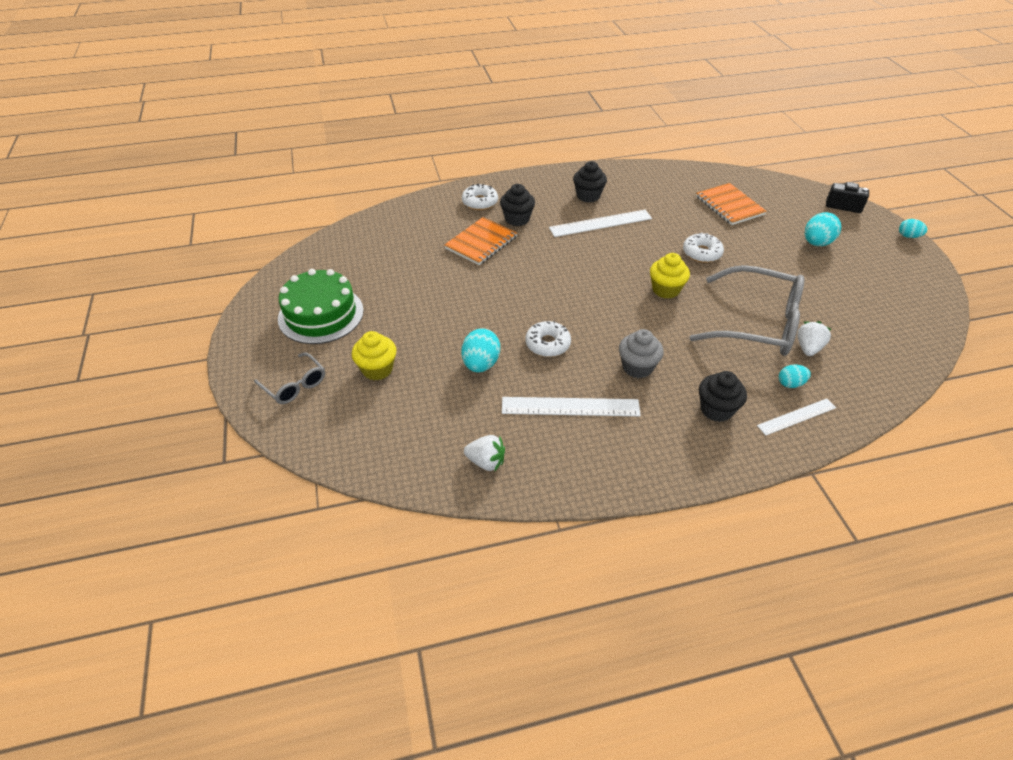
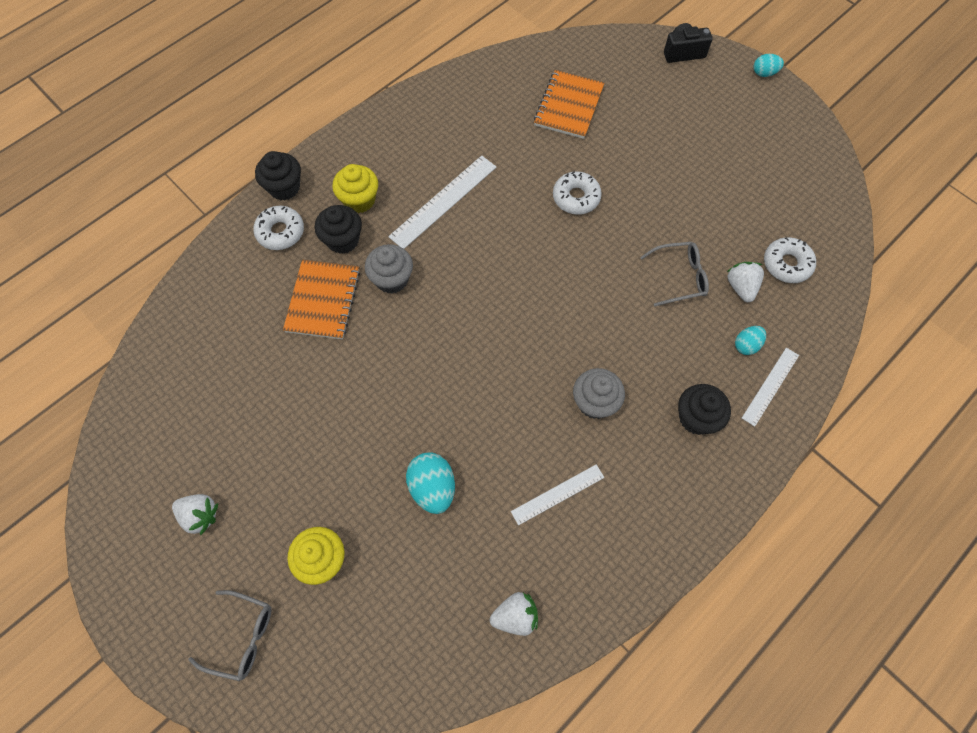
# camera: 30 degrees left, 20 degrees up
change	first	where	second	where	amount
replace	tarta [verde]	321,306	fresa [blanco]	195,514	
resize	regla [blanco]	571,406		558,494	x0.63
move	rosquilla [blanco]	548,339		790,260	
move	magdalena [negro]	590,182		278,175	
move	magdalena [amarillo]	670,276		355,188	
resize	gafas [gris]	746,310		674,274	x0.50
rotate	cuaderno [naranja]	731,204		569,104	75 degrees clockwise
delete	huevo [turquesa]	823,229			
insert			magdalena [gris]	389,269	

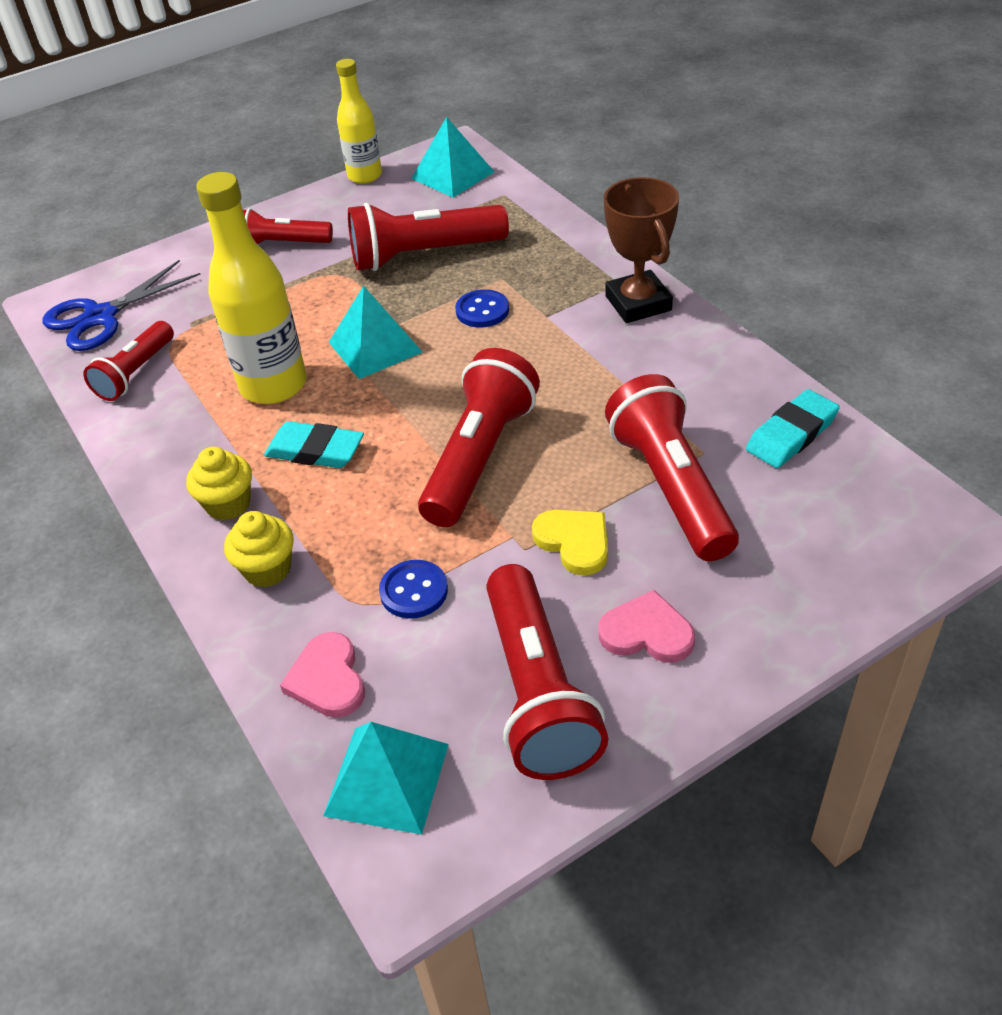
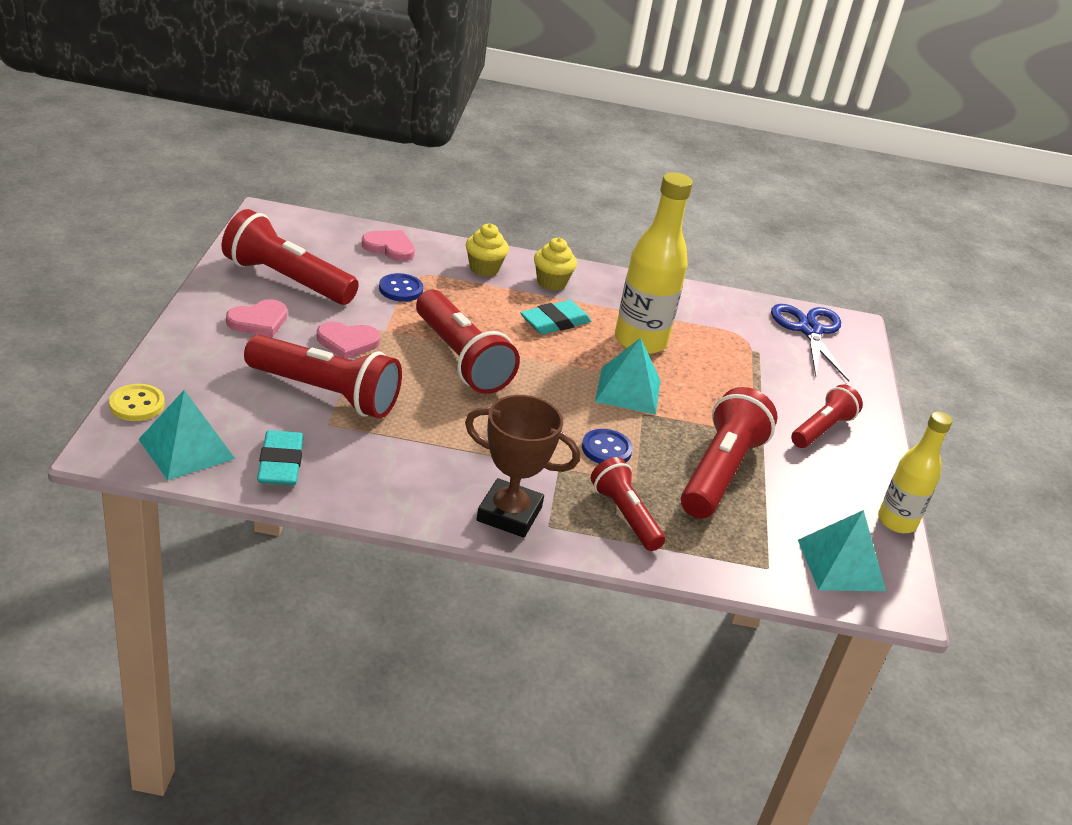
# camera: 120 degrees right, 10 degrees down
change	first	where	second	where	amount
move	lámpara de mano [rojo]	128,361		628,504	
move	pirámide [turquesa]	386,778		186,435	
recolor	corazón [amarillo]	570,542	corazón [rosa]	348,340	
insert			botón [amarillo]	137,402	

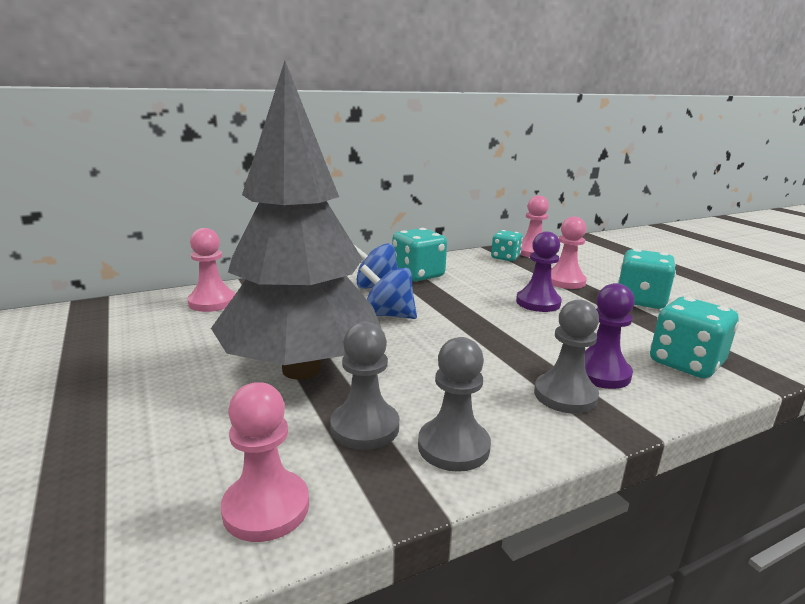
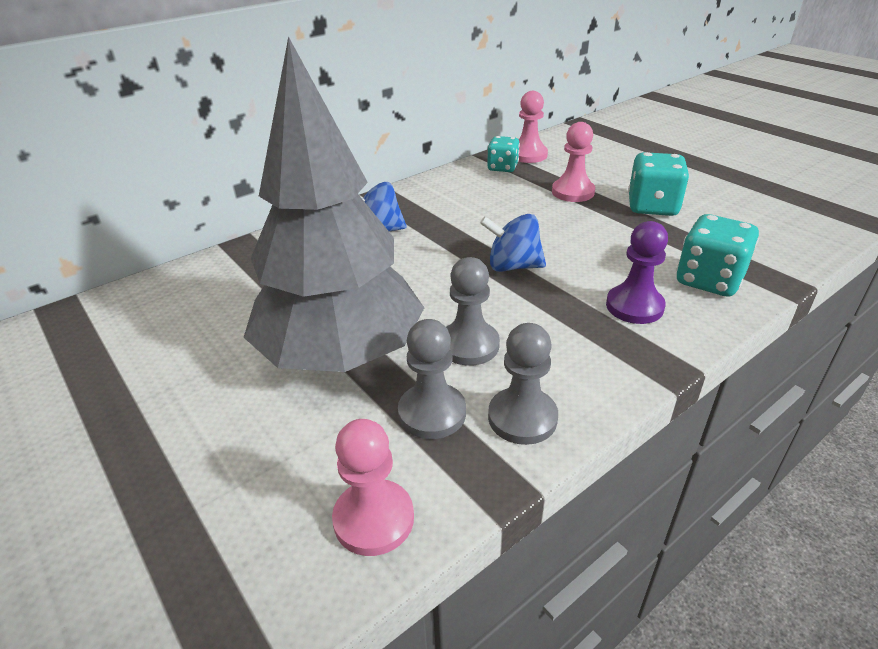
# camera: 10 degrees left, 15 degrees up
change	first	where	second	where	amount
delete	peón [rosa]	211,270			
move	peonza [azul]	388,291		513,243	
delete	dado [turquesa]	419,254			
delete	peón [morado]	539,271			
move	peón [gris]	566,356		473,311	

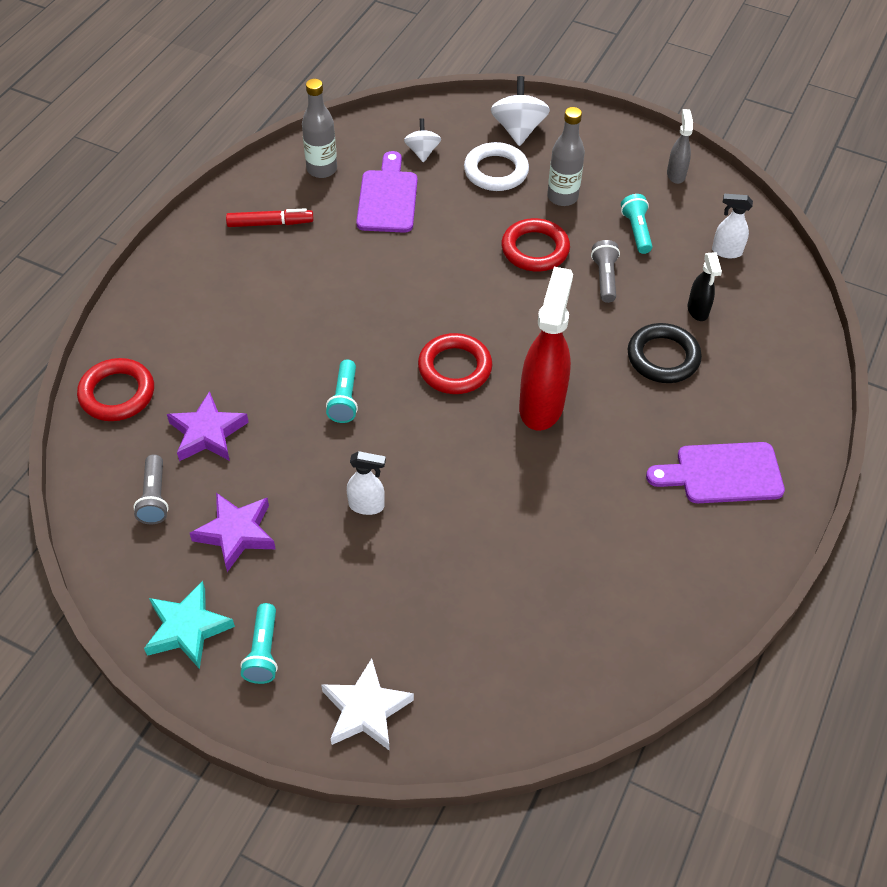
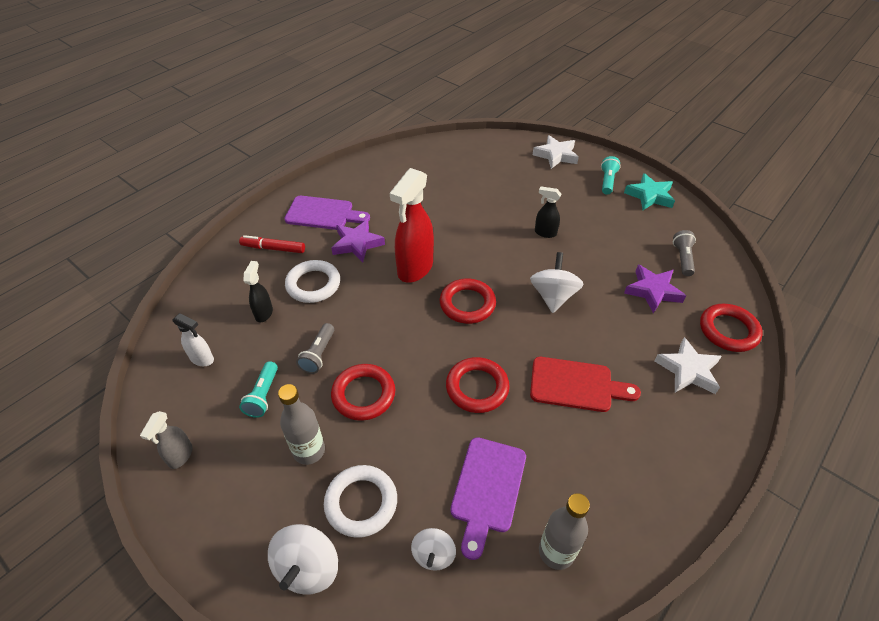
# camera: 165 degrees left, 5 degrees down
change	first	where	second	where	amount
move	estrella [morado]	233,532		358,241	
move	rotulador [rojo]	269,217		272,244	
replace	lámpara de mano [turquesa]	342,391	peonza [blanco]	556,282	
recolor	pulverizador [blanco]	366,483	pulverizador [negro]	548,212	
recolor	anillo [negro]	665,353	anillo [blanco]	312,281	
insert			anillo [rojo]	478,385	
insert			tabla de cortar [rojo]	585,384	
insert			estrella [blanco]	688,365	

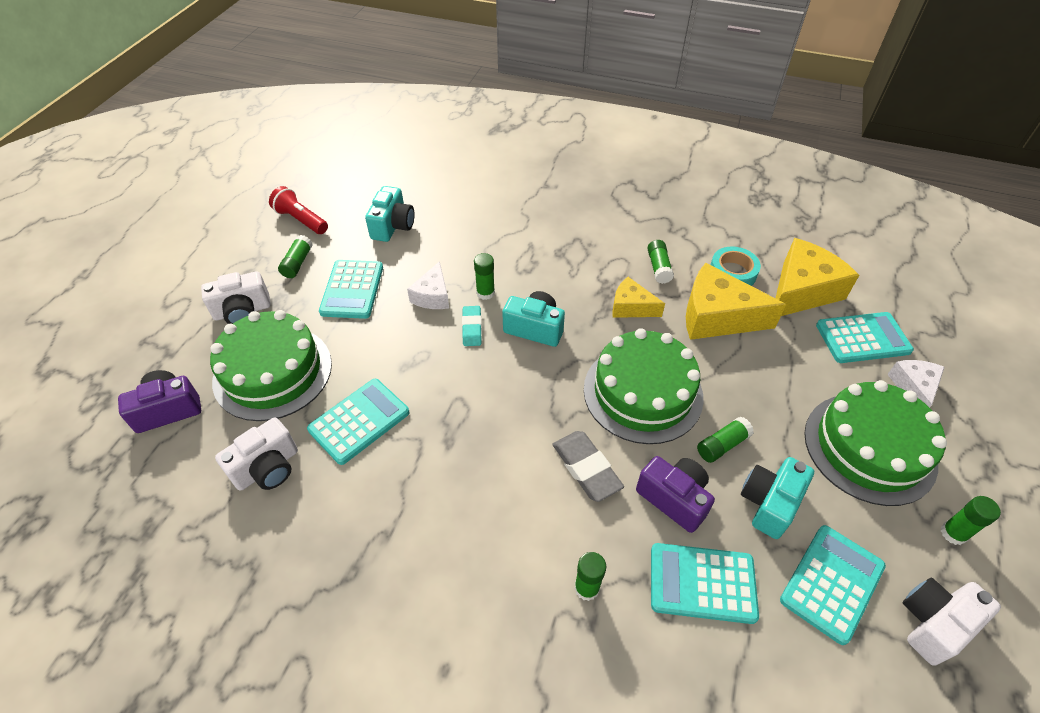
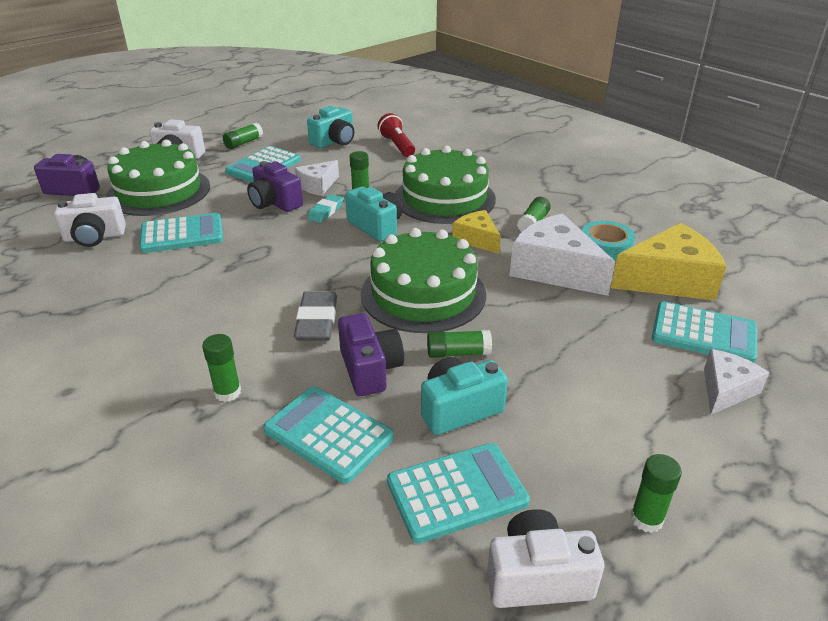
# camera: 30 degrees right, 15 degrees down
change	first	where	second	where	amount
move	lámpara de mano [rojo]	298,210		396,135	
recolor	queso [amarillo]	736,301	queso [blanco]	562,254	
move	tarta [verde]	875,443		445,185	
insert			cámara [morado]	275,186	

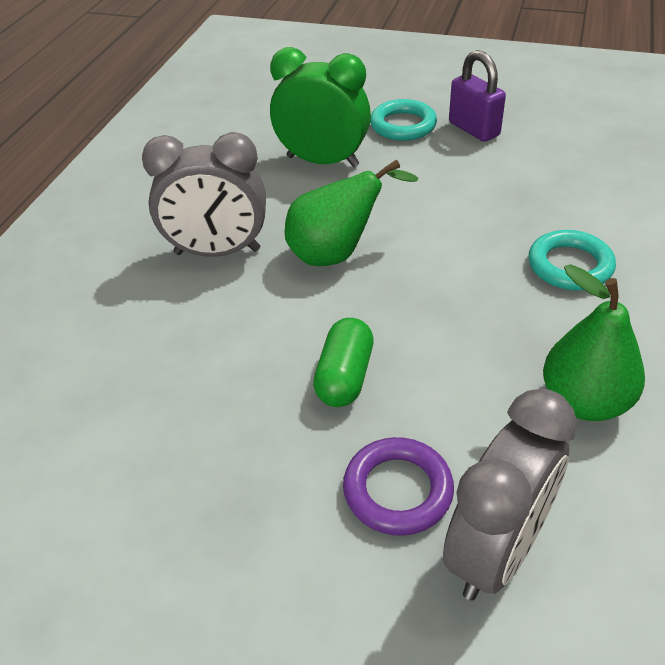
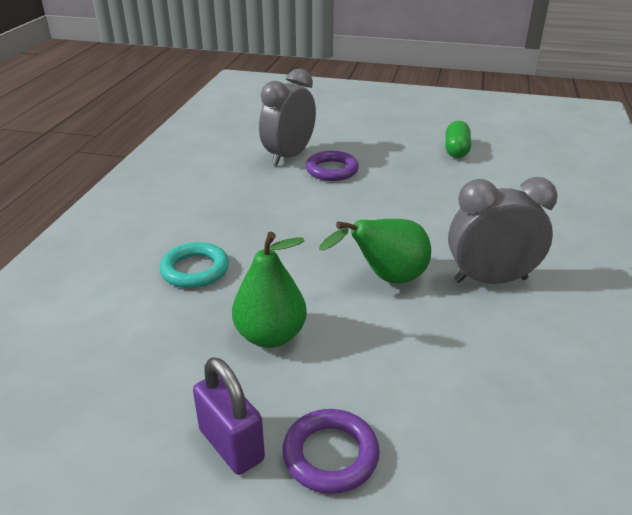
# camera: 175 degrees right, 10 degrees down
change	first	where	second	where	amount
delete	despertador [verde]	320,107			
move	cápsula [verde]	343,362		458,139	
recolor	anillo [turquesa]	403,120	anillo [morado]	331,451	
move	pera [verde]	594,342		269,290	

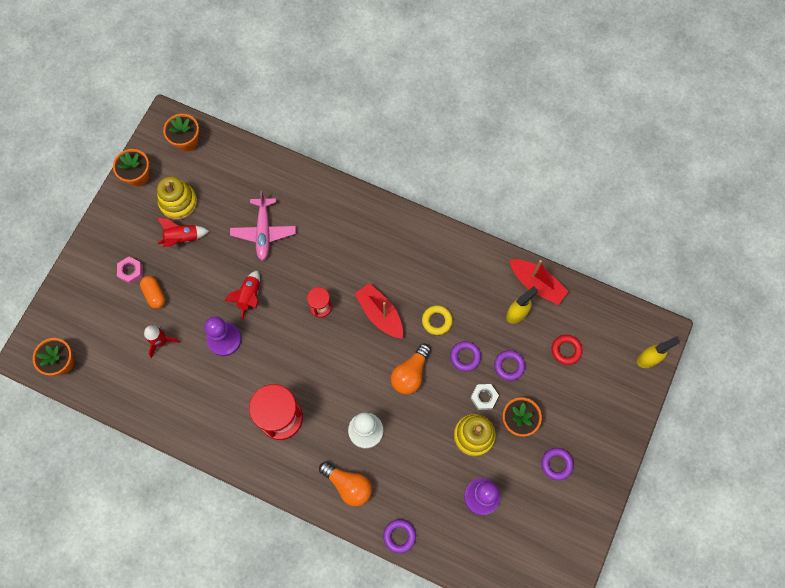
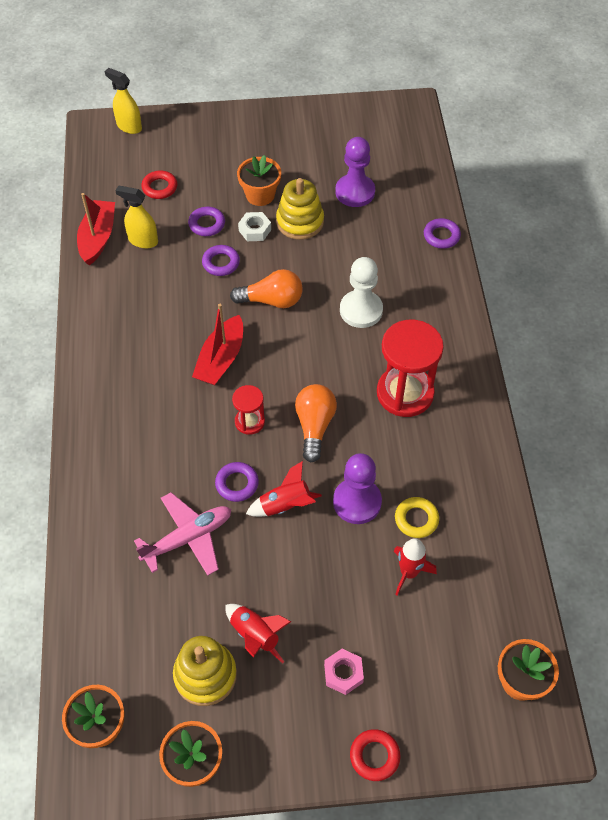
# camera: 120 degrees left, 15 degrees down
change	first	where	second	where	amount
delete	cápsula [naranja]	152,292			
move	bombilla [naranja]	345,483		316,423	
move	anillo [amarillo]	437,320		417,517	
move	anillo [morado]	557,464		237,482	
insert			anillo [rojo]	375,755	

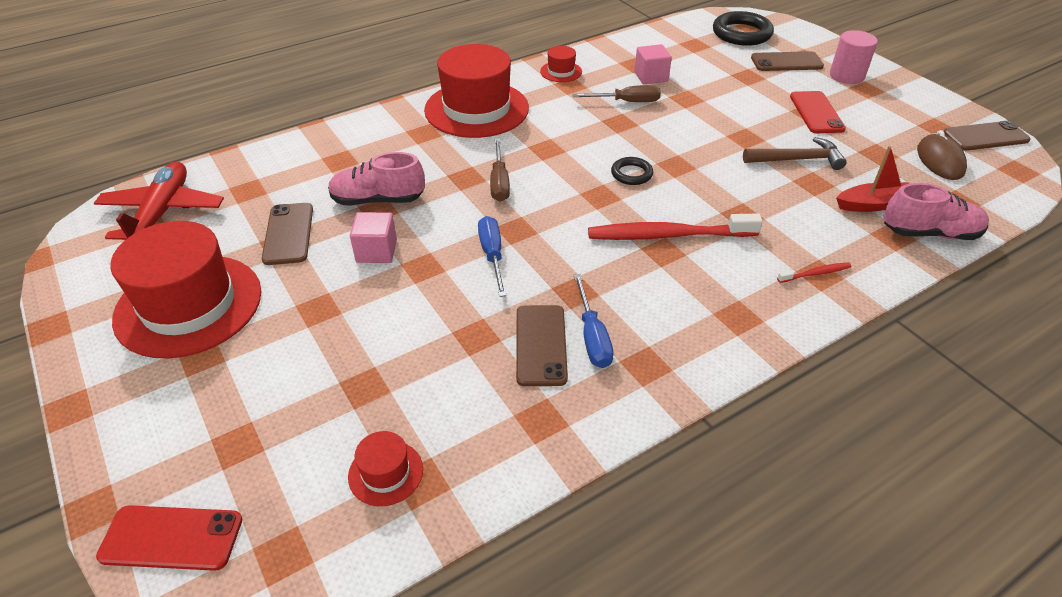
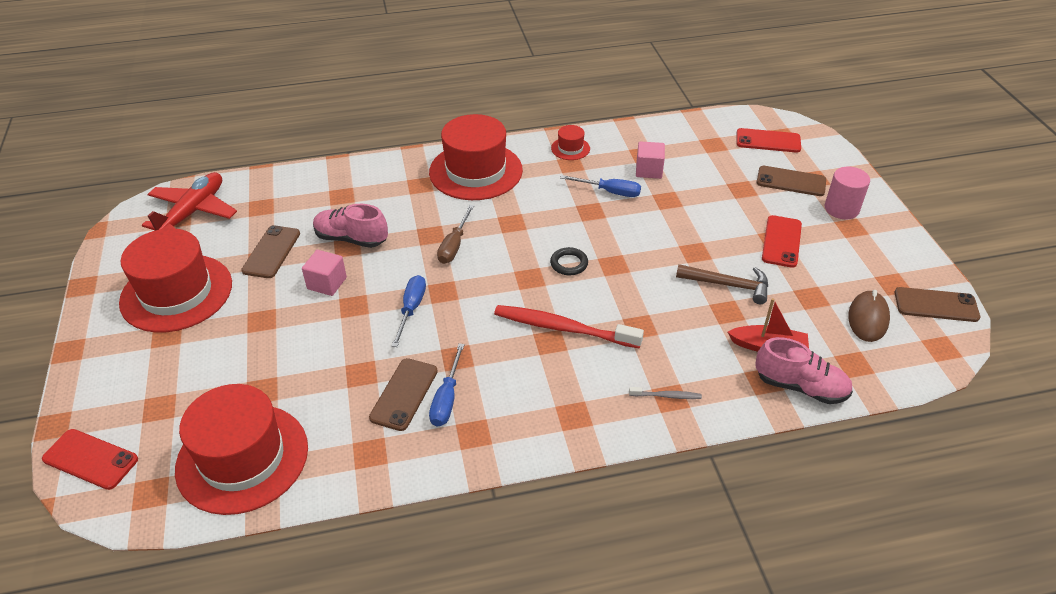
# camera: 20 degrees right, 0 degrees up
change	first	where	second	where	amount
resize	sombrero [rojo]	385,468		241,449	x2.32
recolor	destornillador [marrón]	616,93	destornillador [azul]	600,186	
replace	anillo [negro]	743,28	móvil [rojo]	768,140	
recolor	cepillo de dientes [rojo]	814,272	cepillo de dientes [gris]	665,393	

